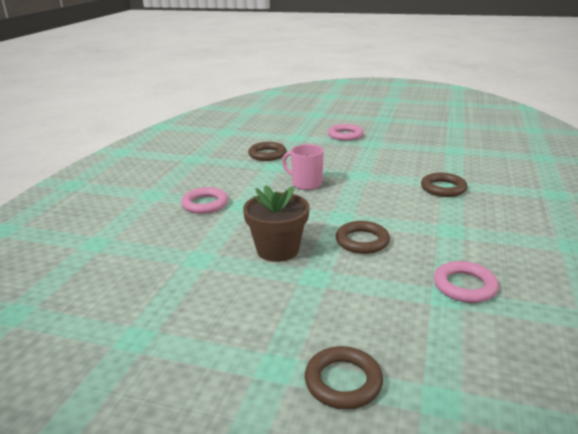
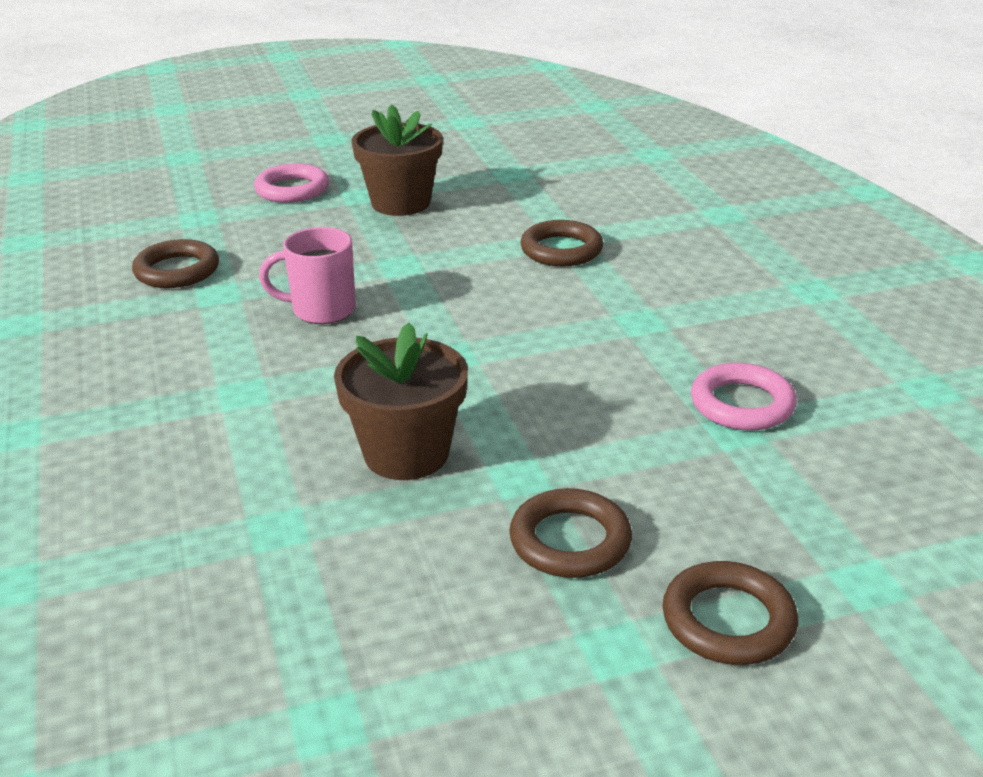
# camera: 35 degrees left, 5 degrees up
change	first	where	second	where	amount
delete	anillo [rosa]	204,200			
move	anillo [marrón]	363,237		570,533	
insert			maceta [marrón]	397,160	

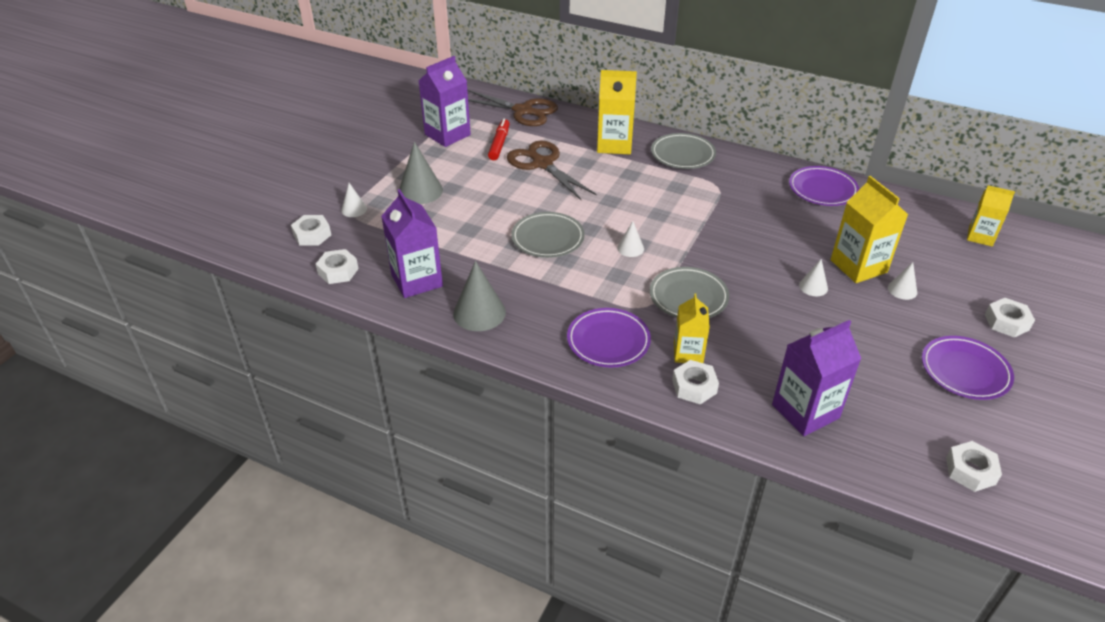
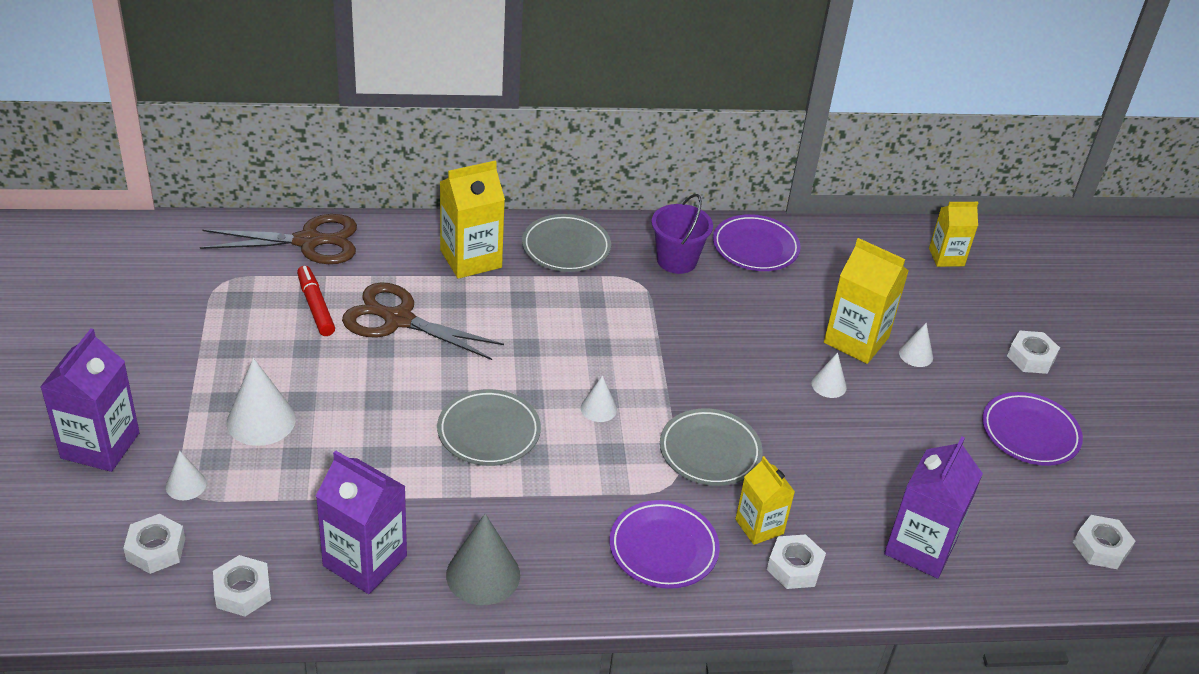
# camera: 35 degrees left, 0 degrees up
change	first	where	second	where	amount
recolor	cono [gris]	421,173	cono [blanco]	261,402	
move	cartón de leche [morado]	445,101		90,400	
insert			balde [morado]	682,234	

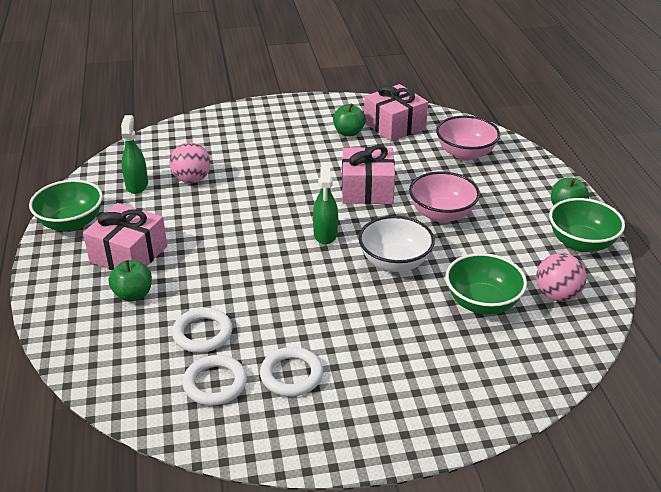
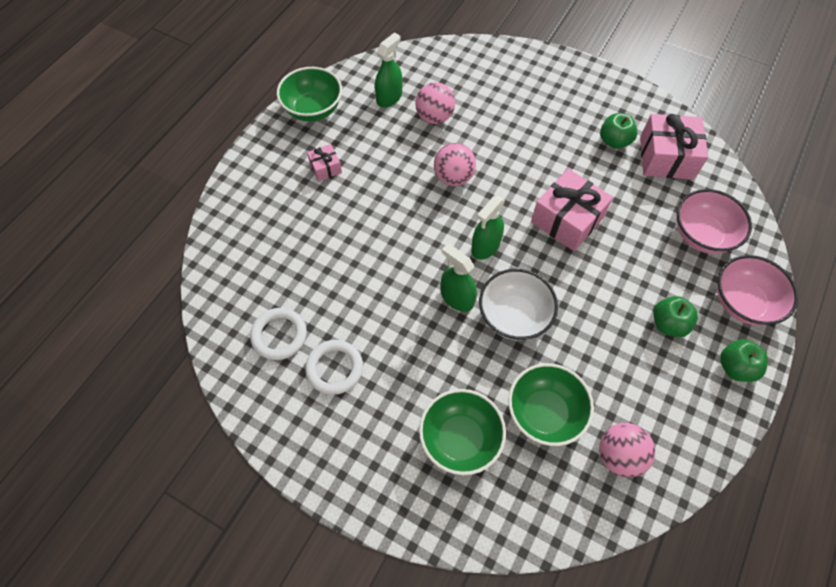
# camera: 40 degrees right, 25 degrees up
change	first	where	second	where	amount
resize	regalo [rosa]	125,237		324,162	x0.50
move	manzana [verde]	130,280		675,316	
delete	anillo [blanco]	202,330			
move	cuenco [rosa]	444,197		757,290	
move	cuenco [verde]	587,225		462,432	
insert			pelota [rosa]	455,164	
insert			pulverizador [verde]	459,278	

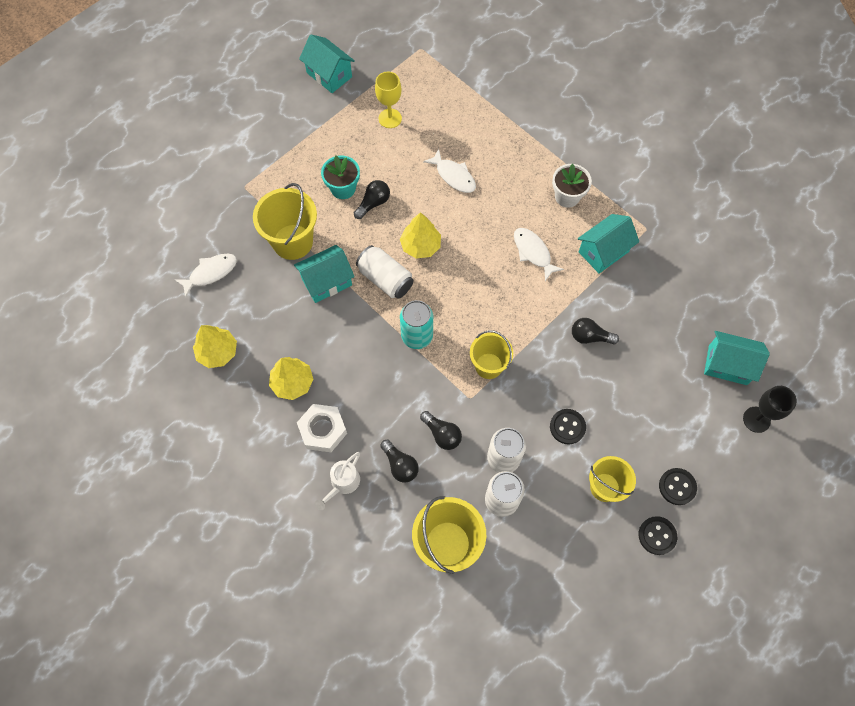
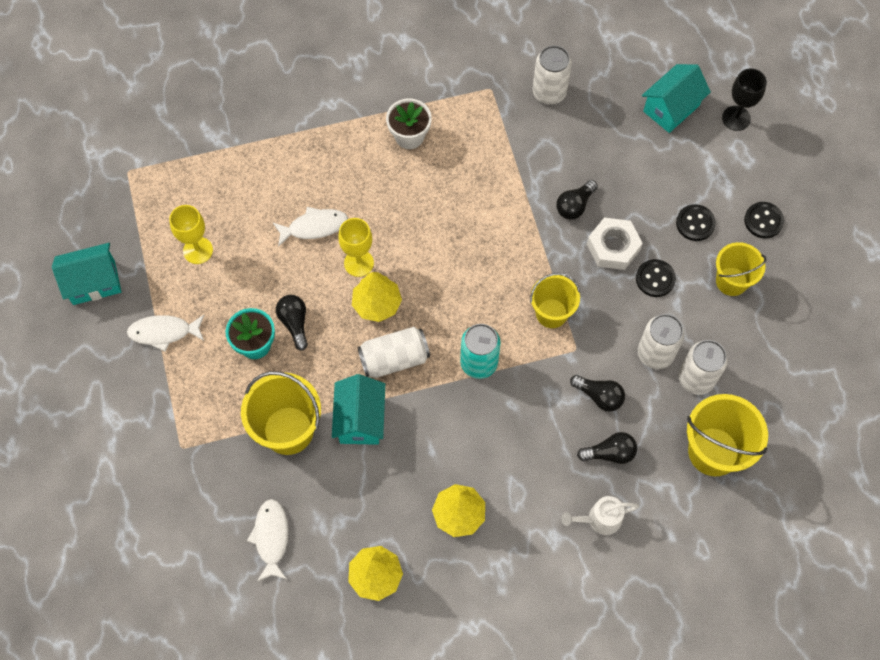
# camera: 60 degrees left, 0 degrees up
change	first	where	second	where	amount
move	tuerca [blanco]	322,428		615,244	
rotate	regadera [blanco]	337,481		600,515	105 degrees clockwise
rotate	bombilla [negro]	441,430		597,393	45 degrees clockwise
move	pez [blanco]	539,254		165,333	
delete	casa [turquesa]	608,244			
move	botón [negro]	658,535		696,222	
insert			copa [amarillo]	356,247	
insert			lata [blanco]	552,74	

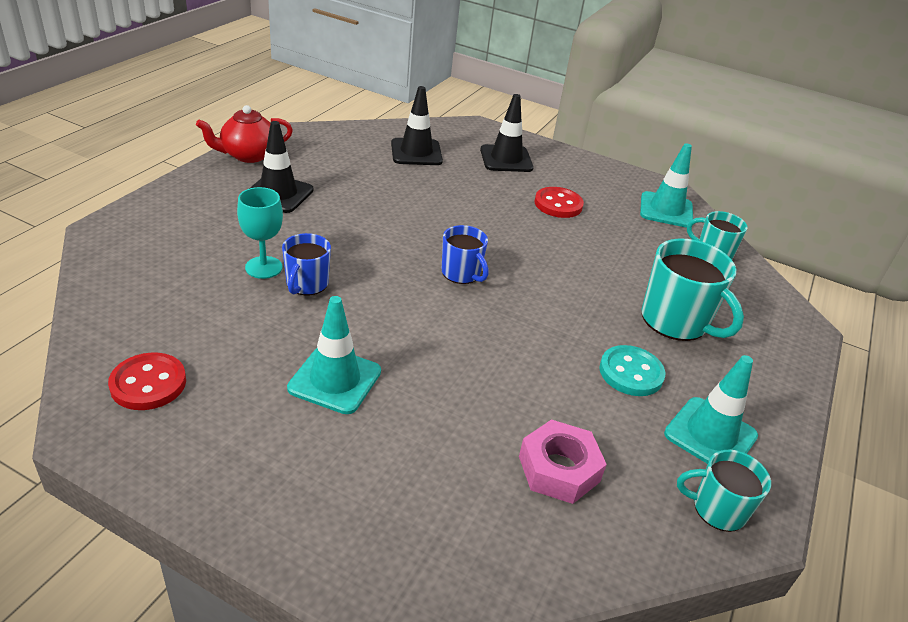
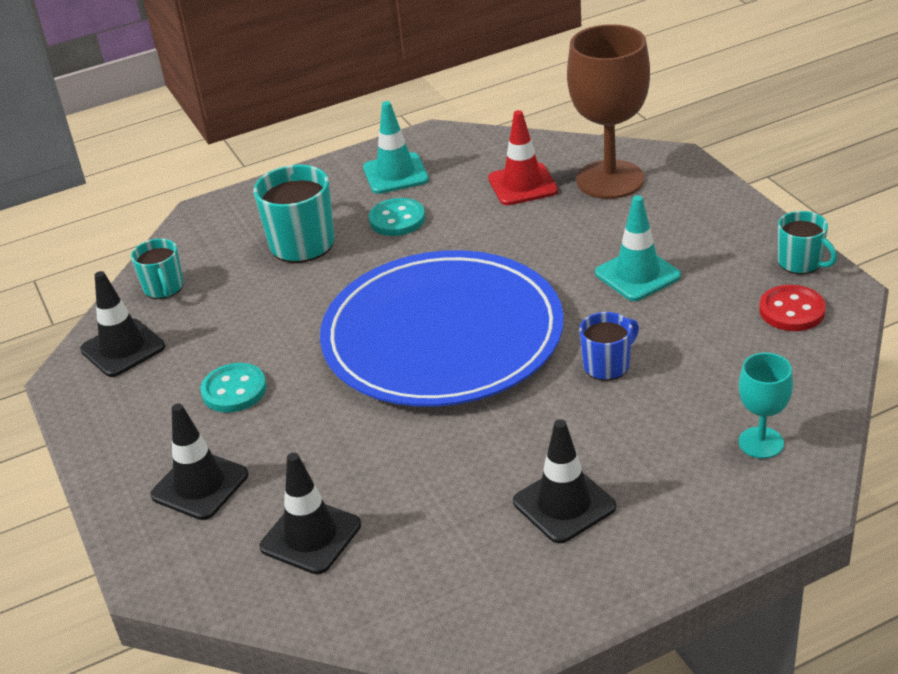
# camera: 135 degrees left, 0 degrees up
change	first	where	second	where	amount
delete	tetera [rojo]	244,134			
move	copa [turquesa]	260,233		766,406	
replace	taza [azul]	465,254	plato [azul]	442,328	
replace	tuerca [rosa]	563,461	cono de tráfico [rojo]	523,157	
recolor	botón [rojo]	559,202	botón [turquesa]	233,388	
recolor	cono de tráfico [turquesa]	666,185	cono de tráfico [negro]	122,324	
move	taza [turquesa]	724,491		807,242	
insert			copa [marrón]	608,111	

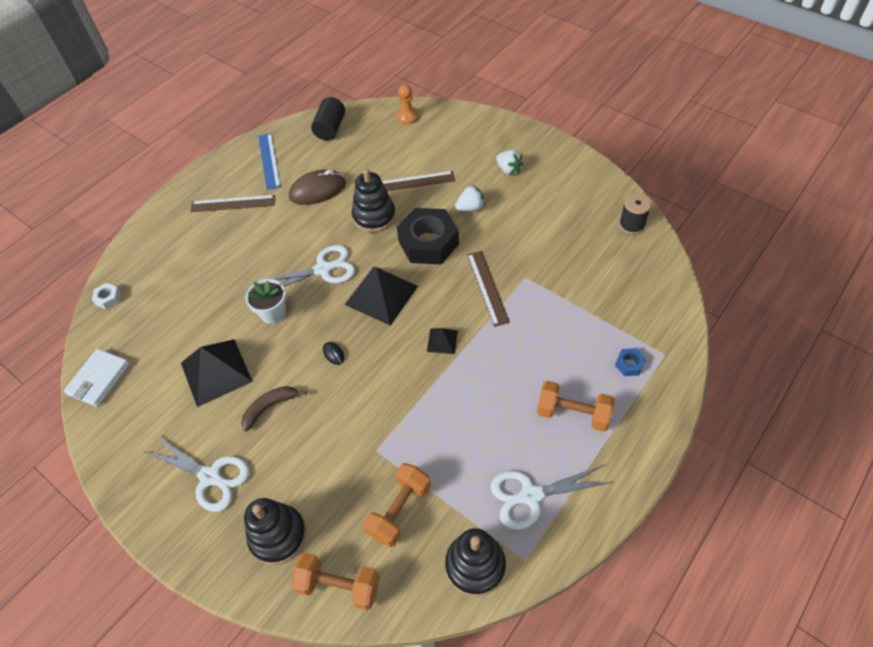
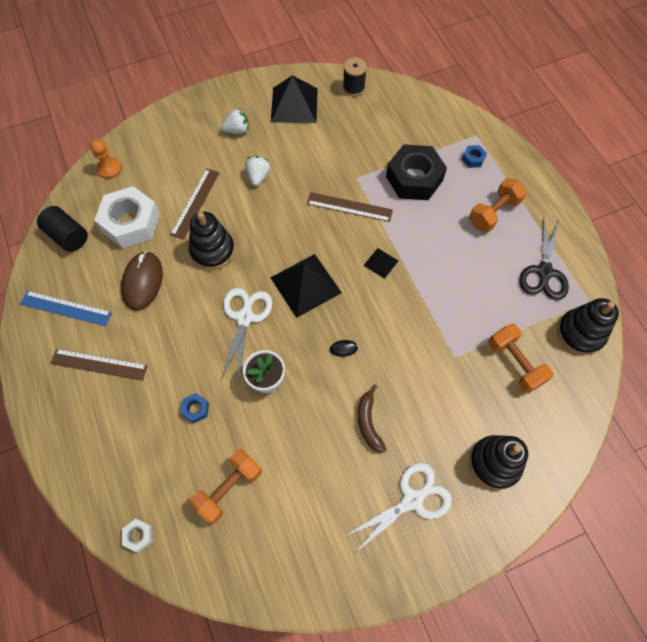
# camera: 65 degrees left, 10 degrees up
change	first	where	second	where	amount
delete	cartera [blanco]	97,378			
move	pirámide [negro]	217,373		294,99	
rotate	regla [marrón]	232,203		99,365	75 degrees clockwise
move	mancuerna [naranja]	335,581		225,486	
move	tuerca [negro]	428,236		416,172	
recolor	tijeras [blanco]	552,497	tijeras [negro]	544,258	
insert			tuerca [blanco]	127,217	
insert			tuerca [azul]	194,408	

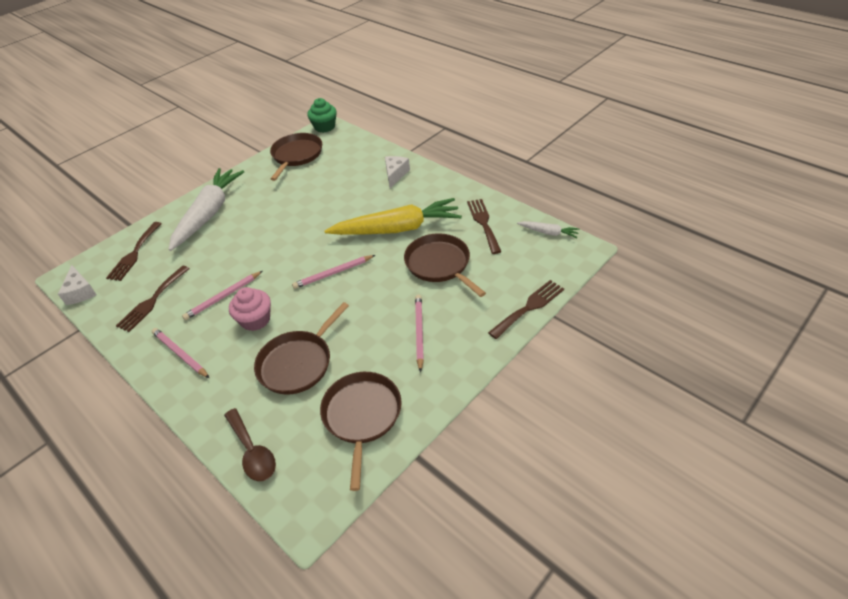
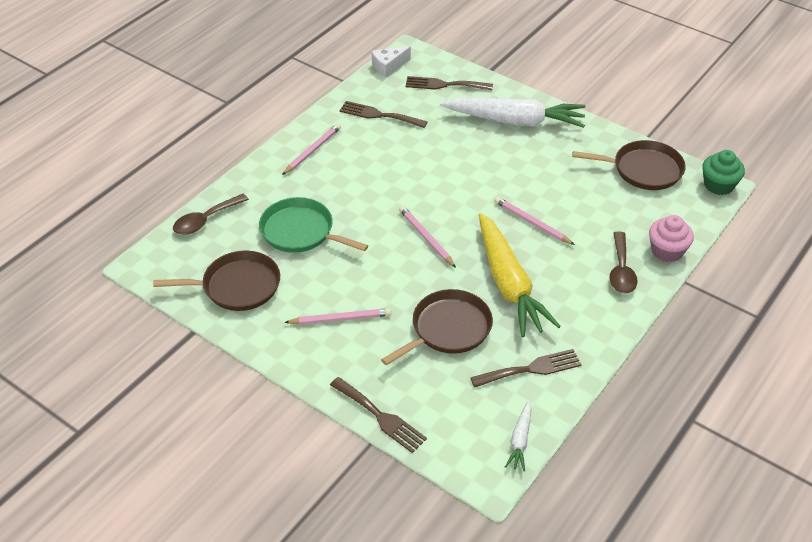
# camera: 80 degrees right, 0 degrees up
change	first	where	second	where	amount
move	lápiz [rosa]	222,295		534,221	
move	magdalena [rosa]	250,309		671,238	
recolor	sartén [marrón]	301,348	sartén [verde]	313,225	
replace	queso [blanco]	397,172	cuchara [marrón]	623,262	

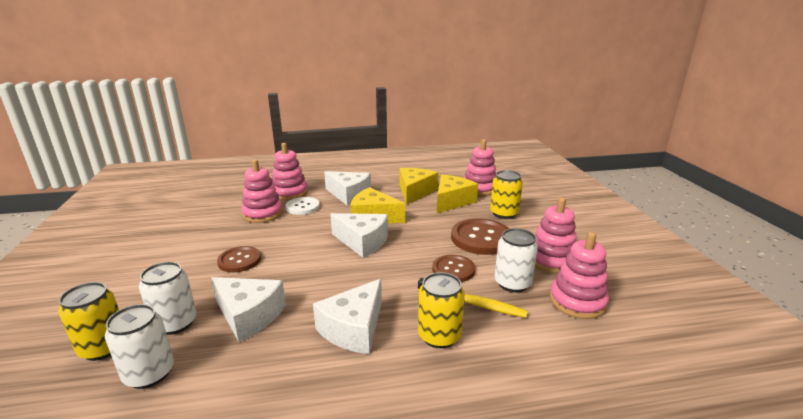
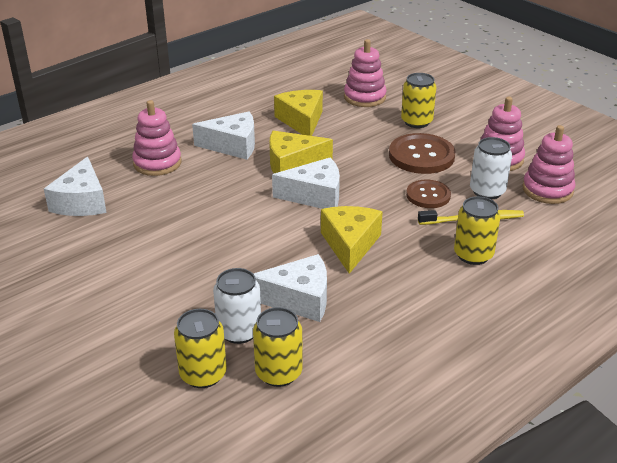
# camera: 30 degrees left, 10 degrees up
change	first	where	second	where	amount
recolor	lata [blanco]	139,346	lata [amarillo]	278,347	
delete	botón [marrón]	239,259			
delete	juguete apilable [rosa]	262,191			
delete	botón [blanco]	303,206			
move	queso [blanco]	347,316		75,186	
move	queso [amarillo]	457,194		352,240	

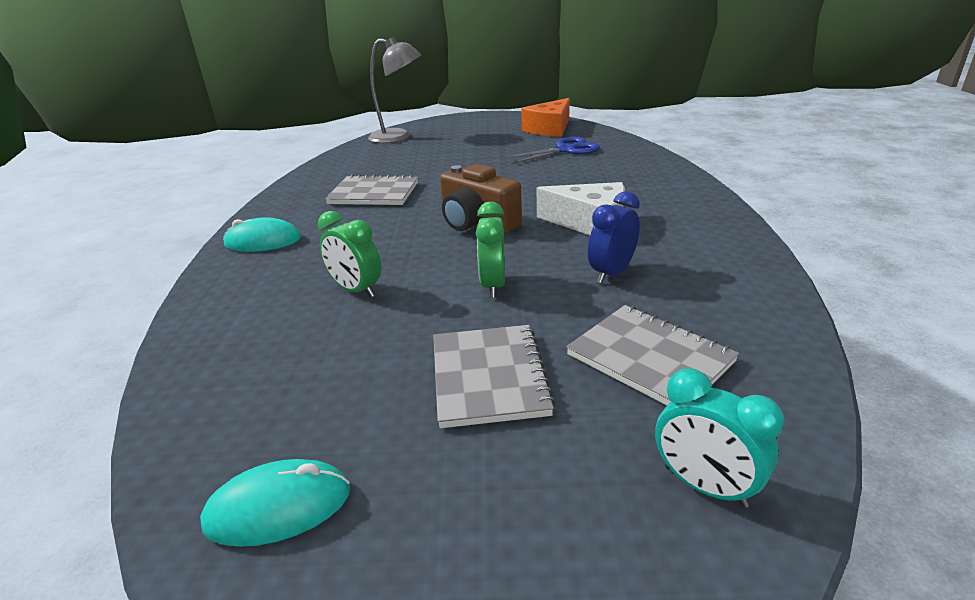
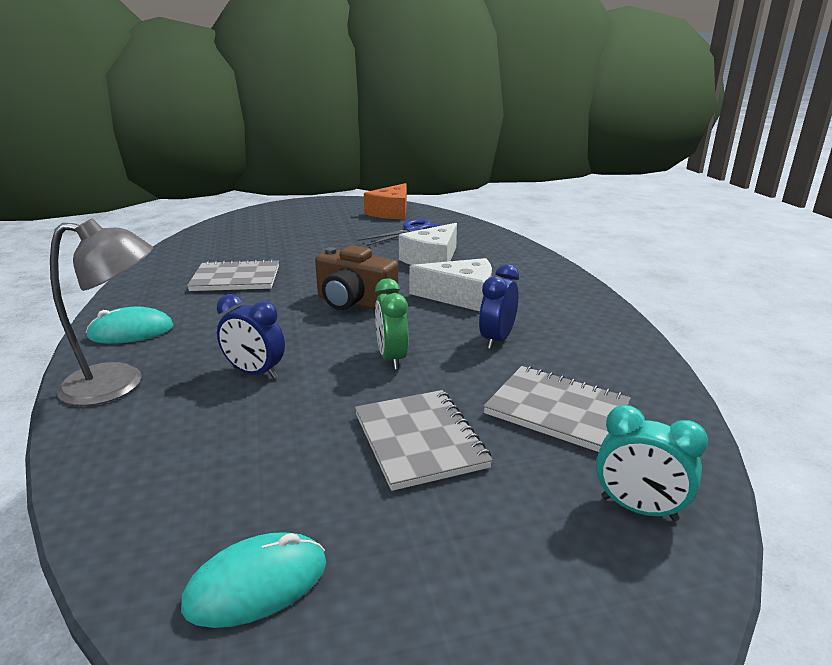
# camera: 15 degrees left, 5 degrees down
change	first	where	second	where	amount
recolor	despertador [verde]	349,254	despertador [azul]	251,336	
move	lámpara [gris]	394,90		101,312	
insert			queso [blanco]	428,244	

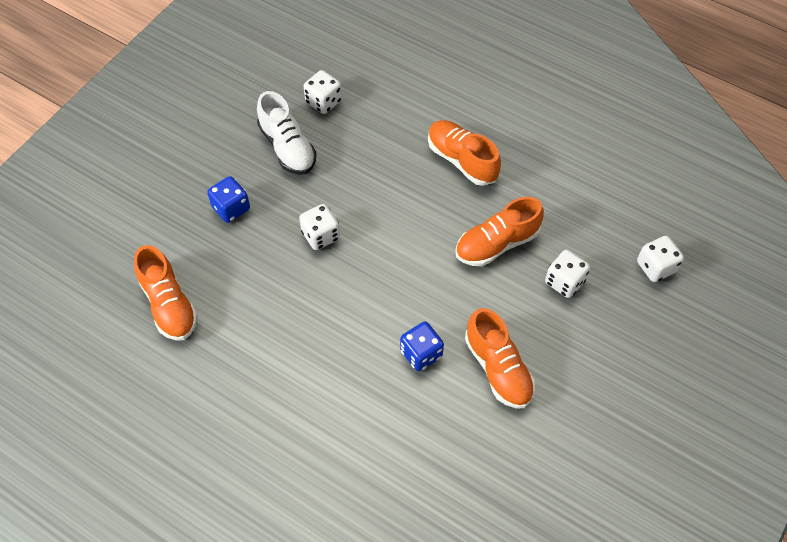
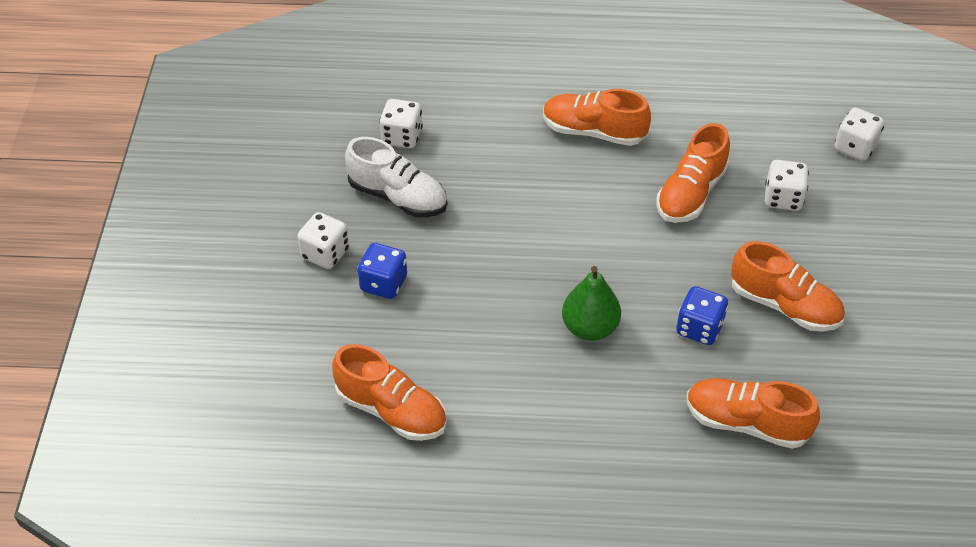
# camera: 30 degrees left, 10 degrees down
change	first	where	second	where	amount
move	dado [blanco]	319,227		323,240	
insert			pera [verde]	591,303	
insert			zapato [naranja]	753,413	

